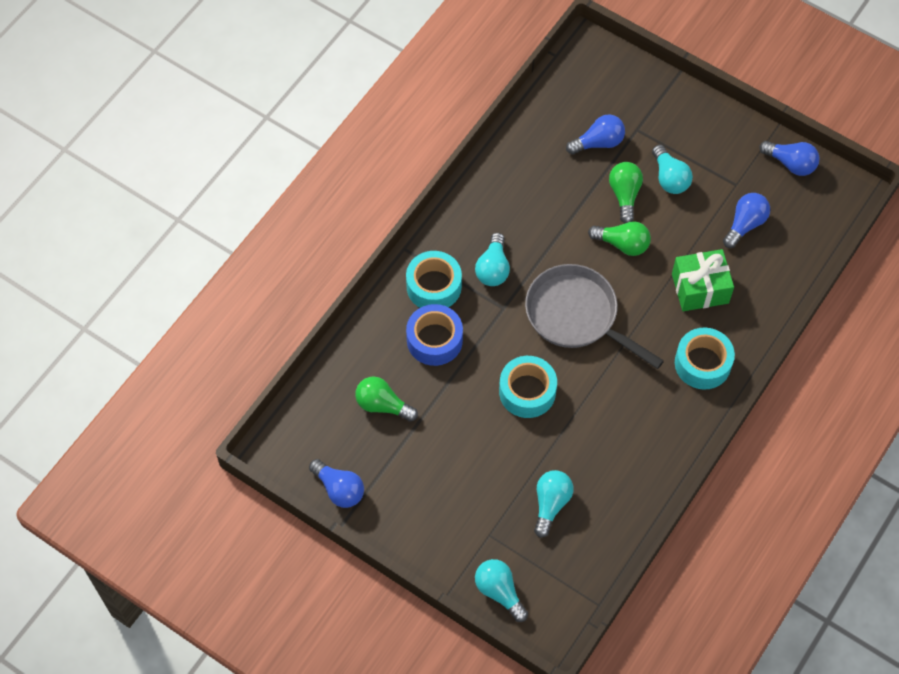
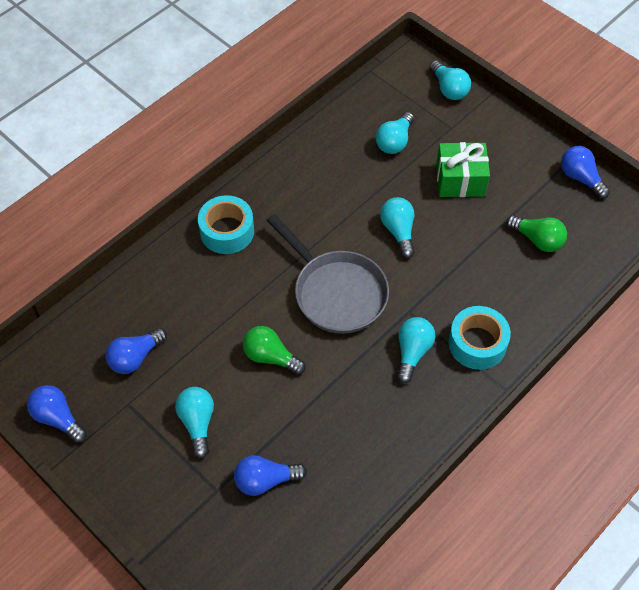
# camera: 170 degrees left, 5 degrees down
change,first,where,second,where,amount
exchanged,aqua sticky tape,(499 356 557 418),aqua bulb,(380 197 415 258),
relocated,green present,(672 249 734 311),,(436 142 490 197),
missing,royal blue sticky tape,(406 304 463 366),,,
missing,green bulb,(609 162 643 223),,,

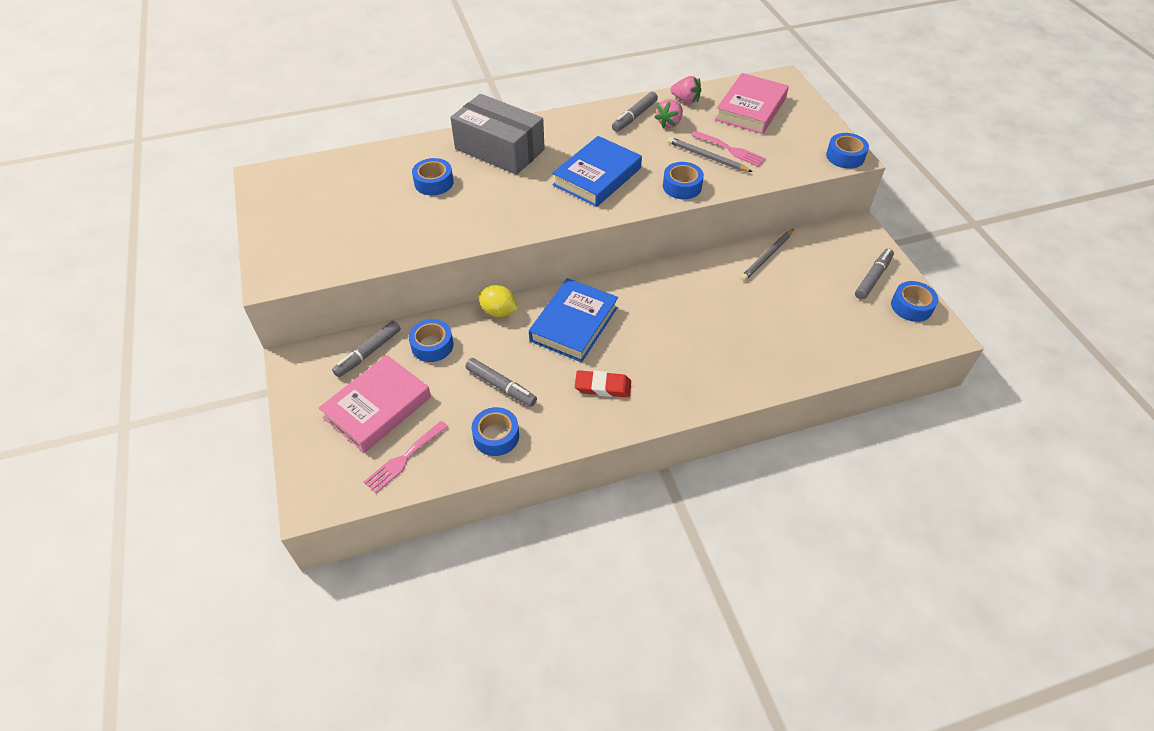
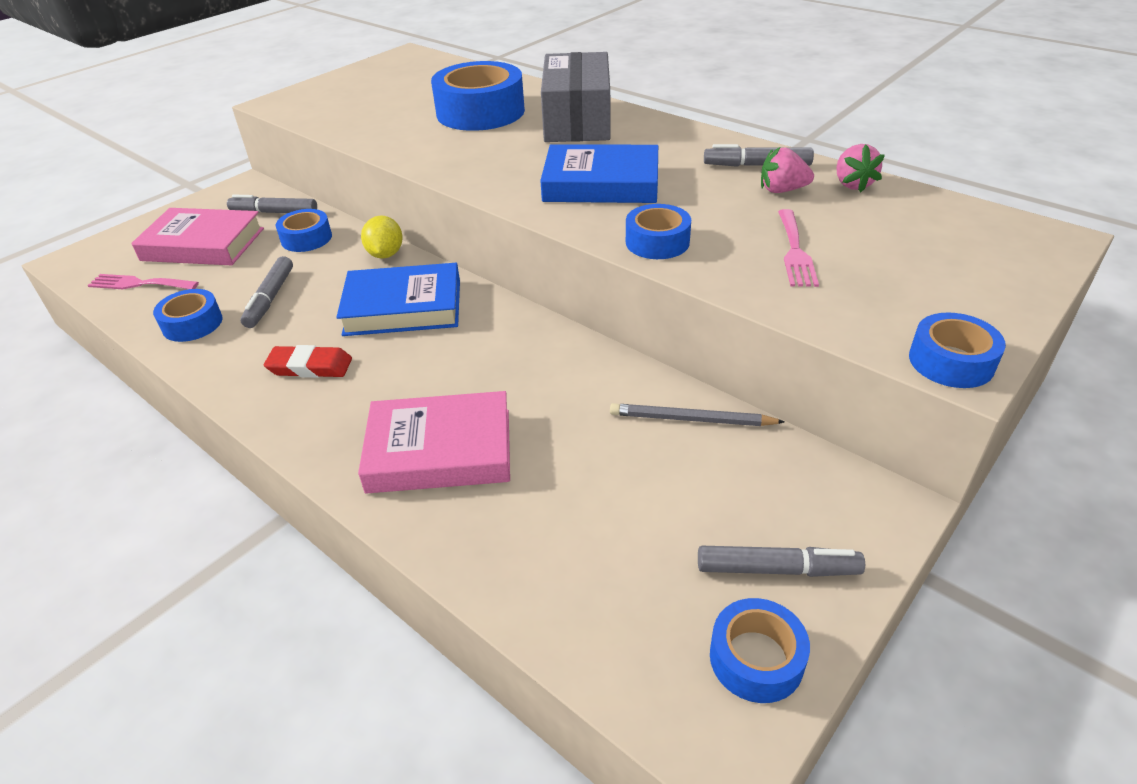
# camera: 60 degrees right, 10 degrees down
change,first,where,second,where,amount
spun,red eraser,(575 370 631 398),,(264 345 352 378),60 degrees counterclockwise
relocated,rose-pink hardback,(715 73 789 134),,(358 391 510 493),
size,royal blue sticky tape,(412 158 454 196),,(431 61 525 131),x1.86
missing,gray pencil,(668 137 752 172),,,

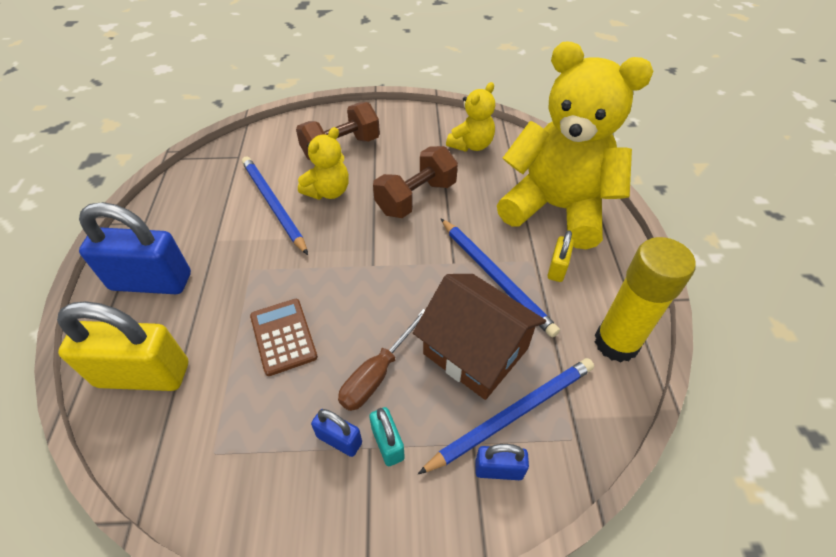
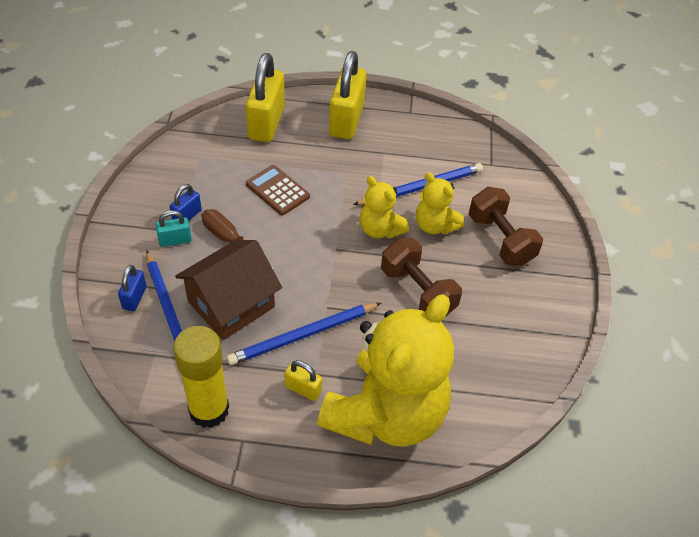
# camera: 95 degrees right, 0 degrees up
change,first,where,second,where,amount
spun,russet adding machine,(250 299 318 376),,(246 165 310 215),120 degrees counterclockwise
colour,royal blue padlock,(79 202 191 294),golden padlock,(329 51 366 139),
relocated,golden stuffed bear,(446 82 495 152),,(360 176 409 239),

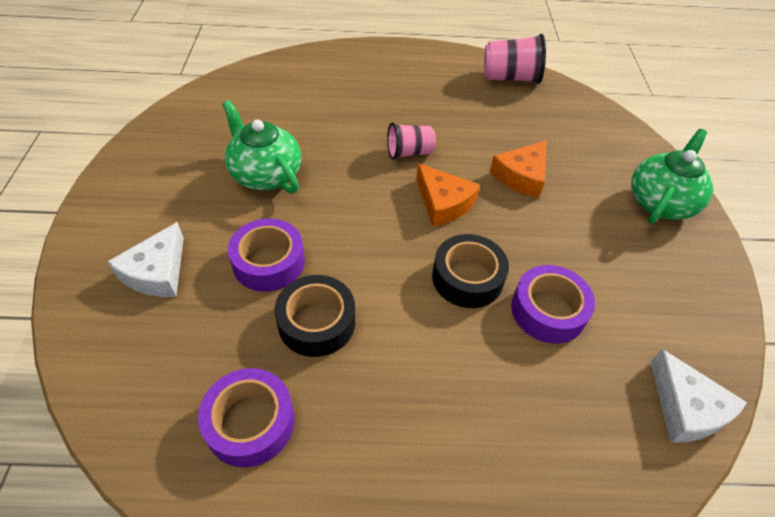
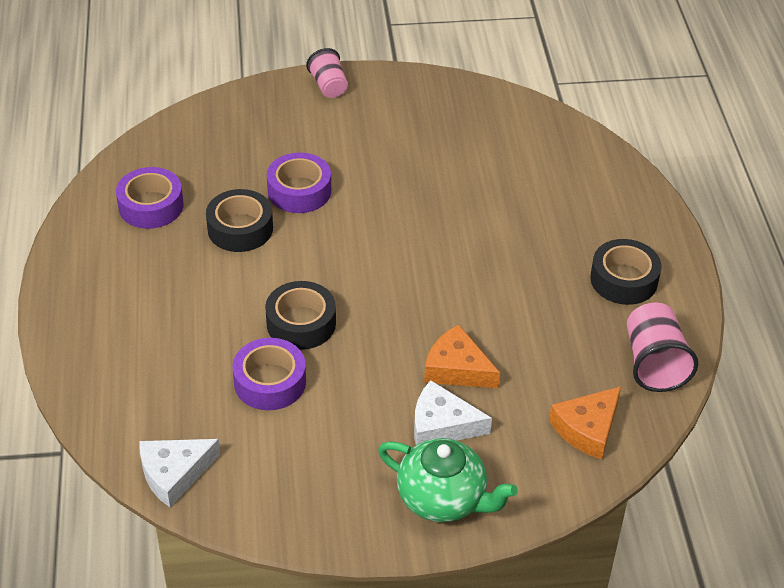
# camera: 85 degrees right, 5 degrees down
change,first,where,second,where,amount
relocated,rose-pink cup,(387 122 436 160),,(306 48 348 98),
relocated,pure white cheese wedge,(107 222 184 297),,(414 380 492 445),
relocated,orange cheese wedge,(416 163 480 227),,(549 387 621 459),
appeared,,,jet-black sticky tape,(590 239 661 305),
missing,green china teapot,(222 100 301 194),,,

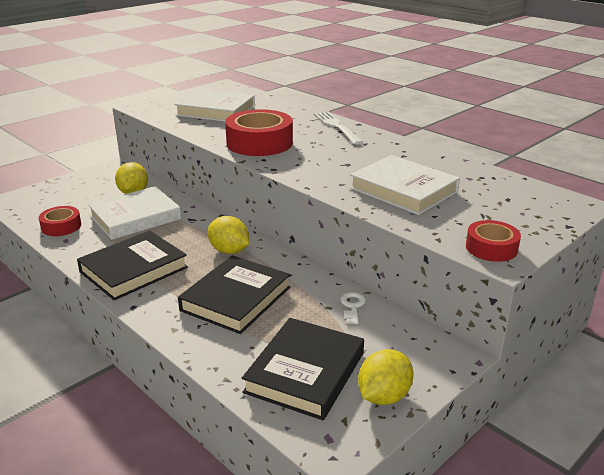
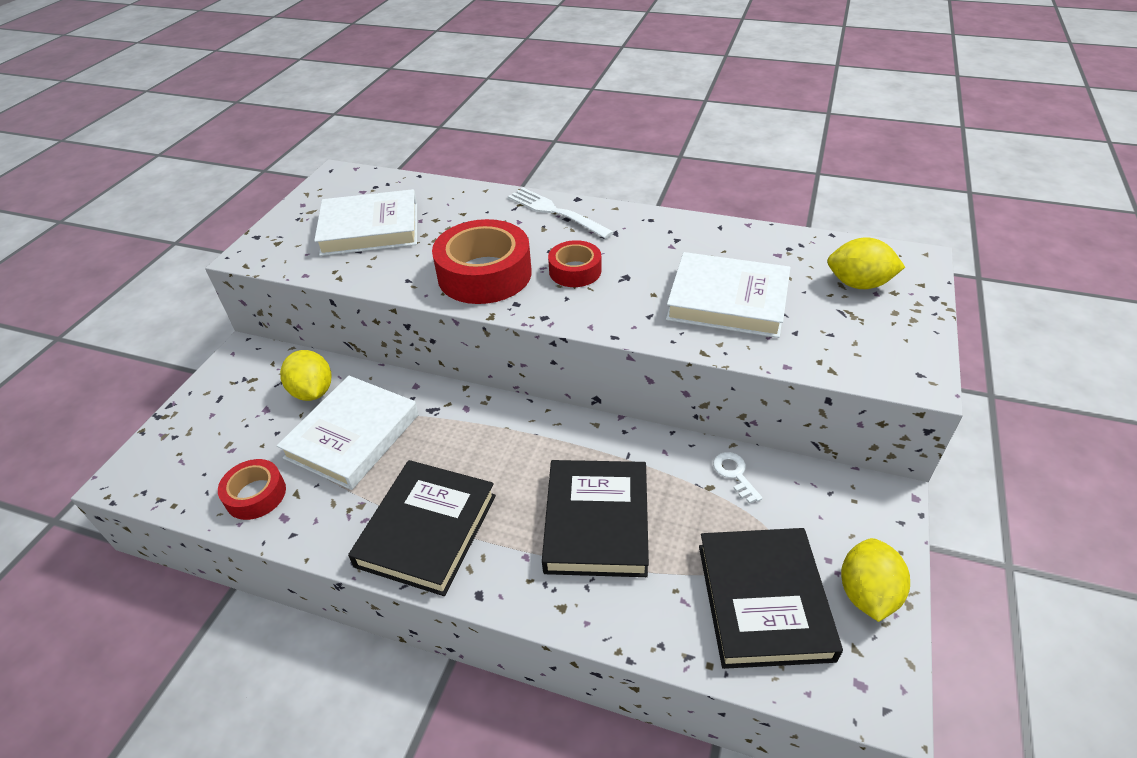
# camera: 25 degrees left, 15 degrees up
change,first,where,second,where,amount
relocated,red sticky tape,(466 220 521 262),,(548 240 601 287),
relocated,golden lemon,(208 216 249 254),,(827 237 905 289),

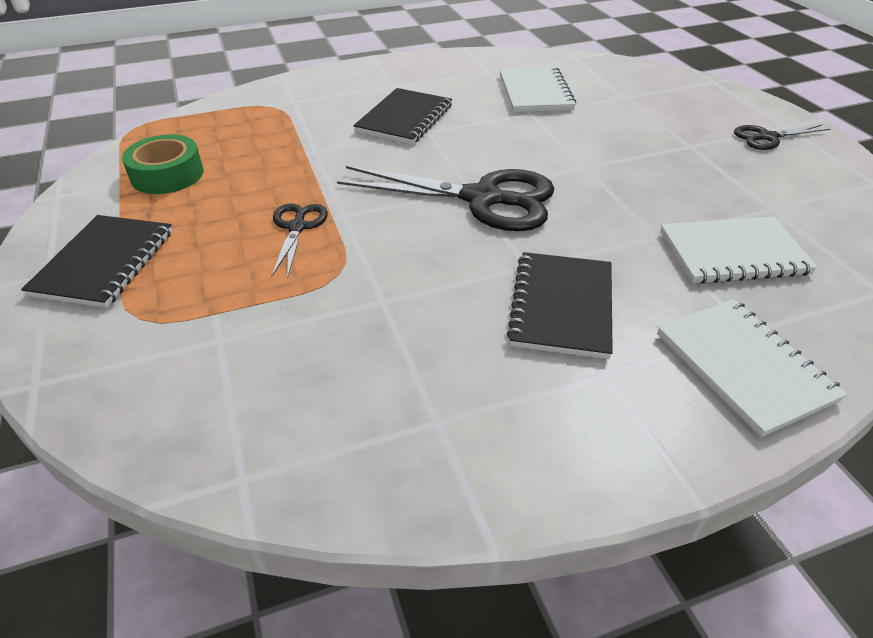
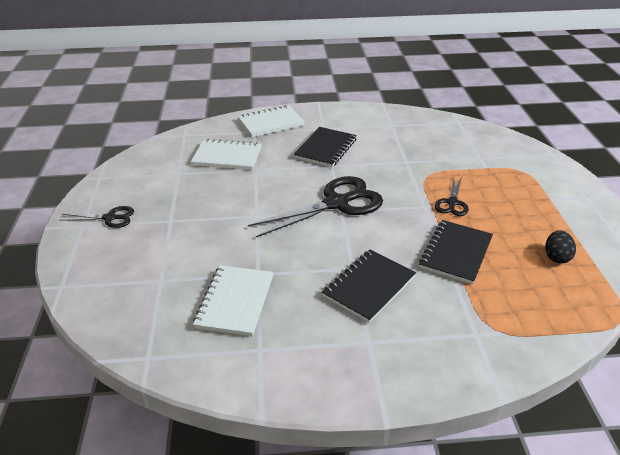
# camera: 165 degrees left, 5 degrees down
change,first,where,second,where,amount
spun,pure white notebook,(657 299 847 437),,(238 105 305 137),75 degrees clockwise
spun,jet-black scissors,(337 166 555 231),,(248 176 383 237),120 degrees clockwise
relocated,jet-black notebook,(21 215 172 308),,(419 220 493 284),
exchanged,green sticky tape,(122 134 204 194),jet-black toy egg,(545 230 576 264),

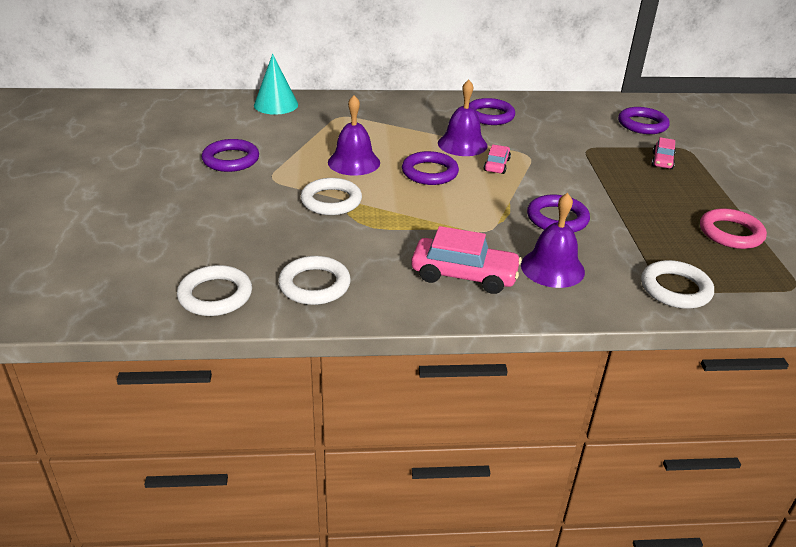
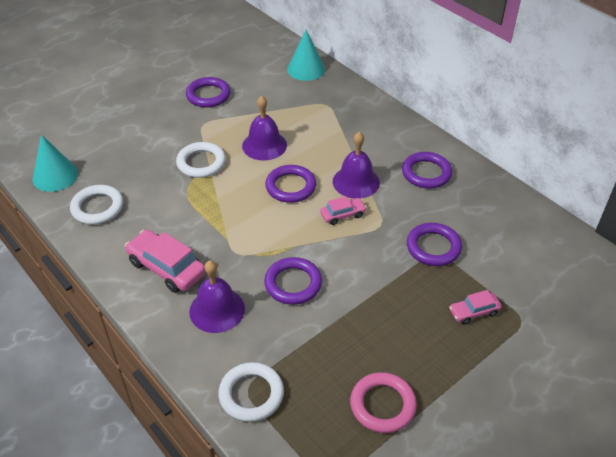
# camera: 55 degrees right, 10 degrees up
change,first,where,second,where,amount
exchanged,pure white hoop,(177 265 252 316),aqua cone,(32 135 78 192),
spun,rose-pink automobile,(411 226 522 294),,(125 230 206 293),150 degrees clockwise
relocated,royal purple hoop,(618 107 670 134),,(407 223 462 266),

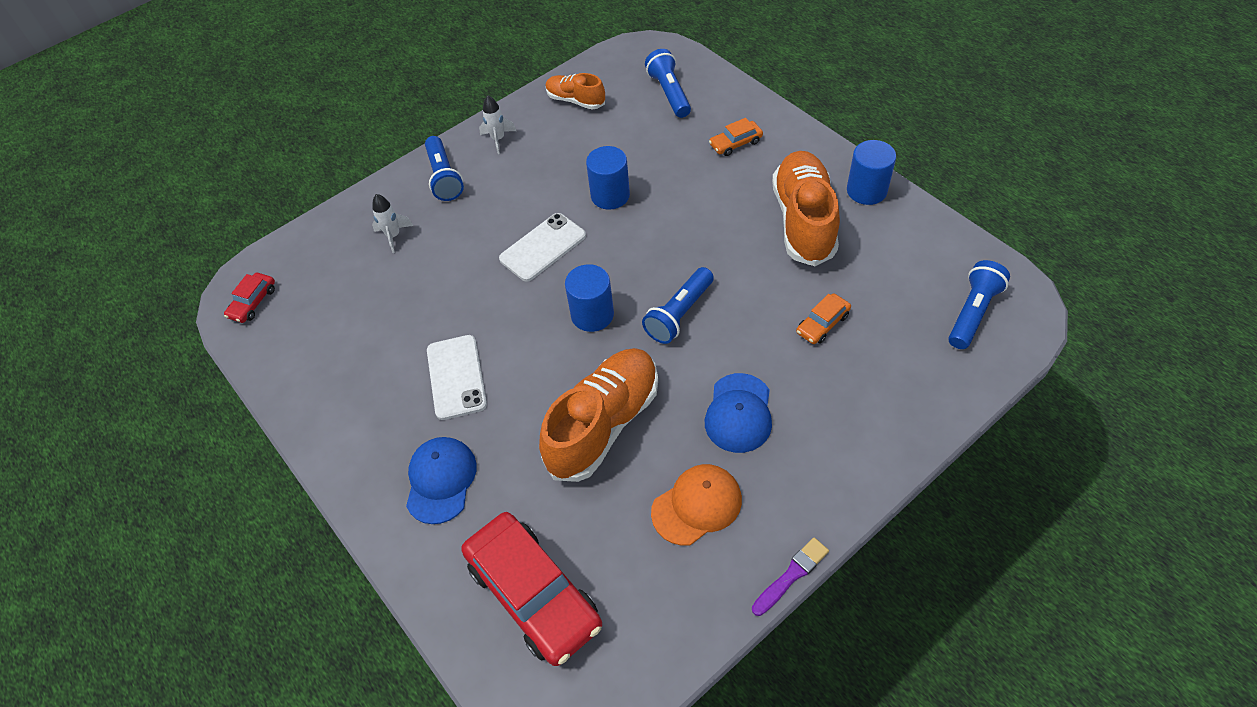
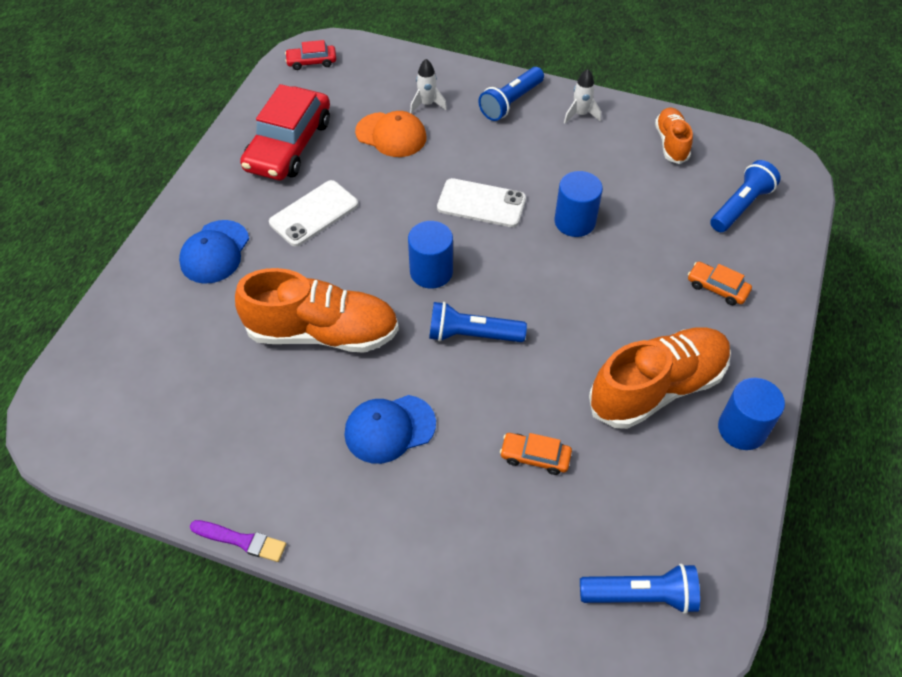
# camera: 55 degrees right, 0 degrees up
change,first,where,second,where,amount
spun,royal blue cap,(406 437 477 524),,(179 220 249 284),135 degrees clockwise
relocated,red automobile,(461 512 602 666),,(240 84 330 180),
relocated,orange cap,(651 464 742 546),,(355 111 427 157),

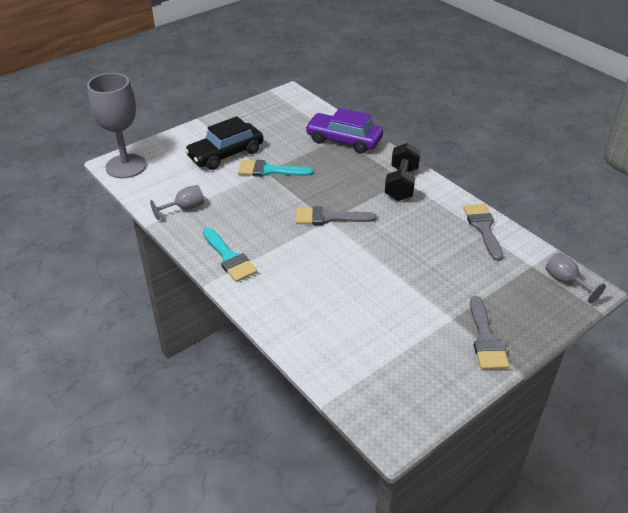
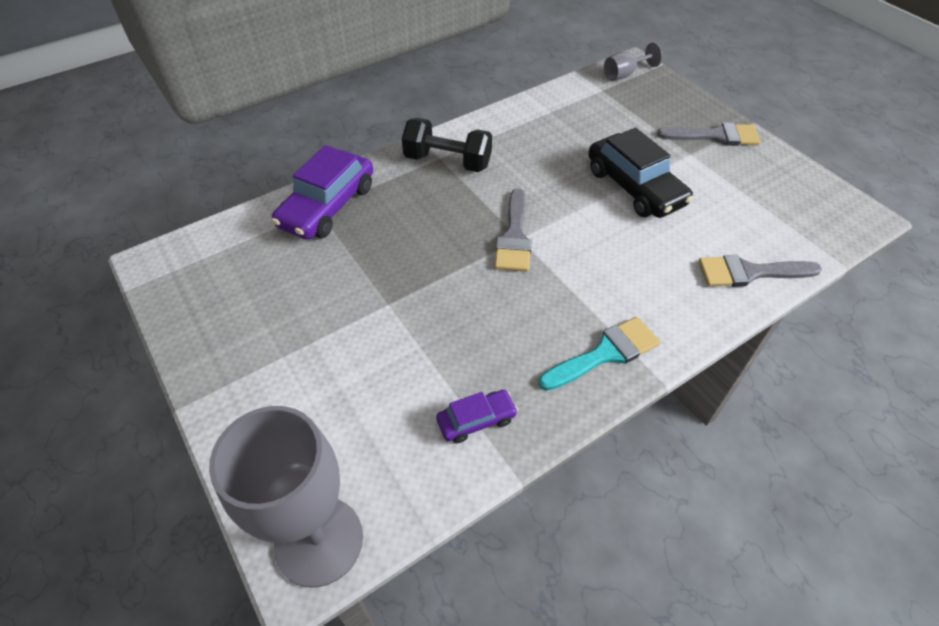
# camera: 85 degrees left, 10 degrees up
change,first,where,second,where,amount
exchanged,gray goblet,(150 185 204 220),royal purple automobile,(436 390 518 443),
relocated,jet-black automobile,(185 116 263 170),,(588 128 693 218),
relocated,gray paint brush,(463 204 503 261),,(698 255 822 287),
missing,aqua paint brush,(238 160 313 177),,,

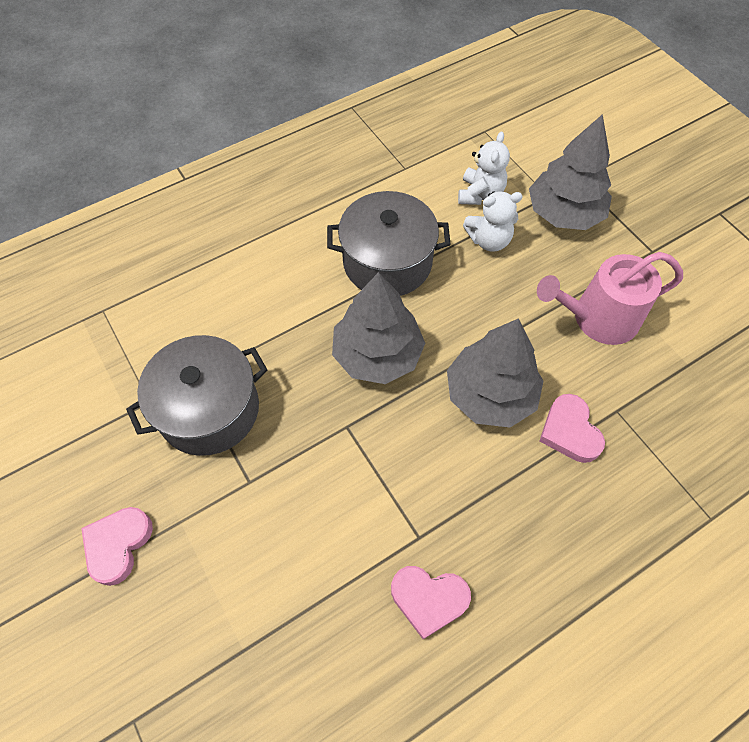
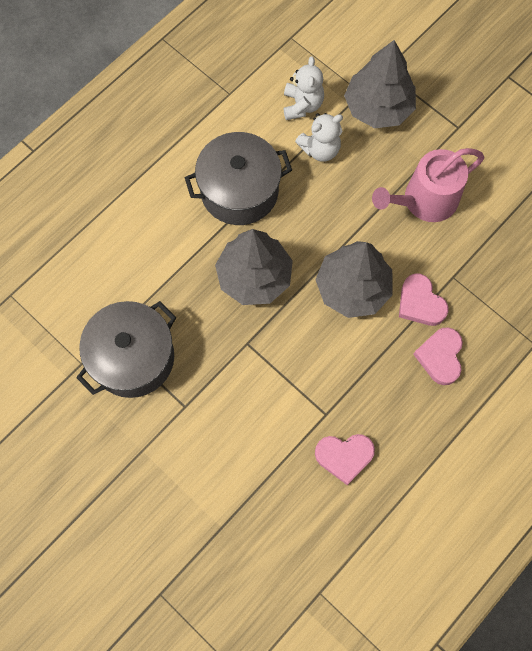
# camera: 15 degrees left, 10 degrees up
change,first,where,second,where,amount
relocated,rose-pink heart,(81 507 153 586),,(413 327 463 385),

